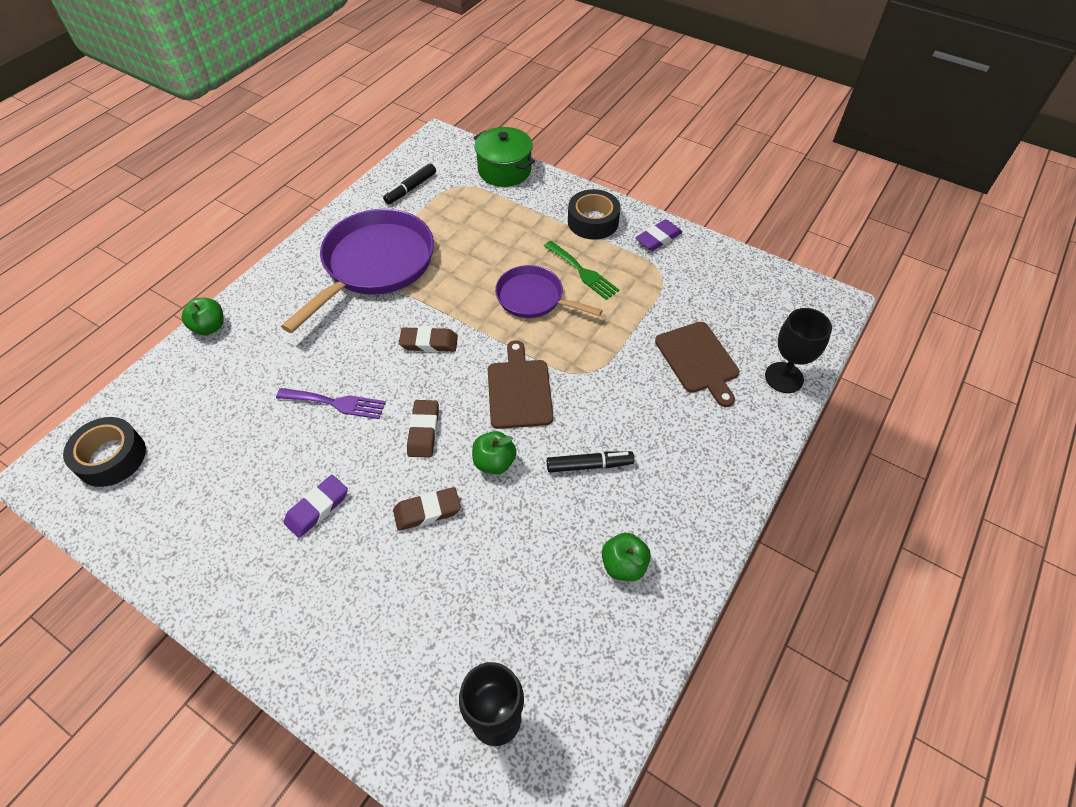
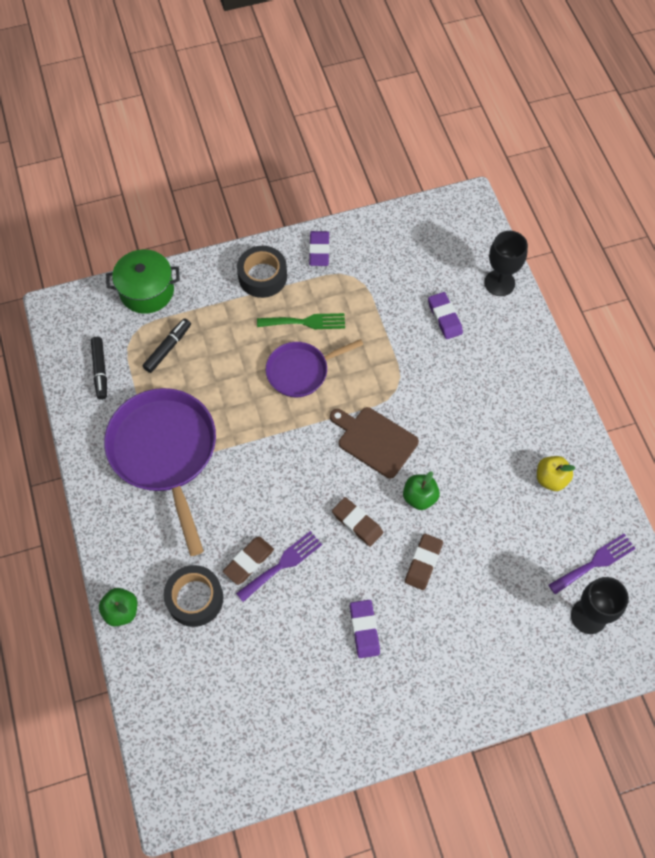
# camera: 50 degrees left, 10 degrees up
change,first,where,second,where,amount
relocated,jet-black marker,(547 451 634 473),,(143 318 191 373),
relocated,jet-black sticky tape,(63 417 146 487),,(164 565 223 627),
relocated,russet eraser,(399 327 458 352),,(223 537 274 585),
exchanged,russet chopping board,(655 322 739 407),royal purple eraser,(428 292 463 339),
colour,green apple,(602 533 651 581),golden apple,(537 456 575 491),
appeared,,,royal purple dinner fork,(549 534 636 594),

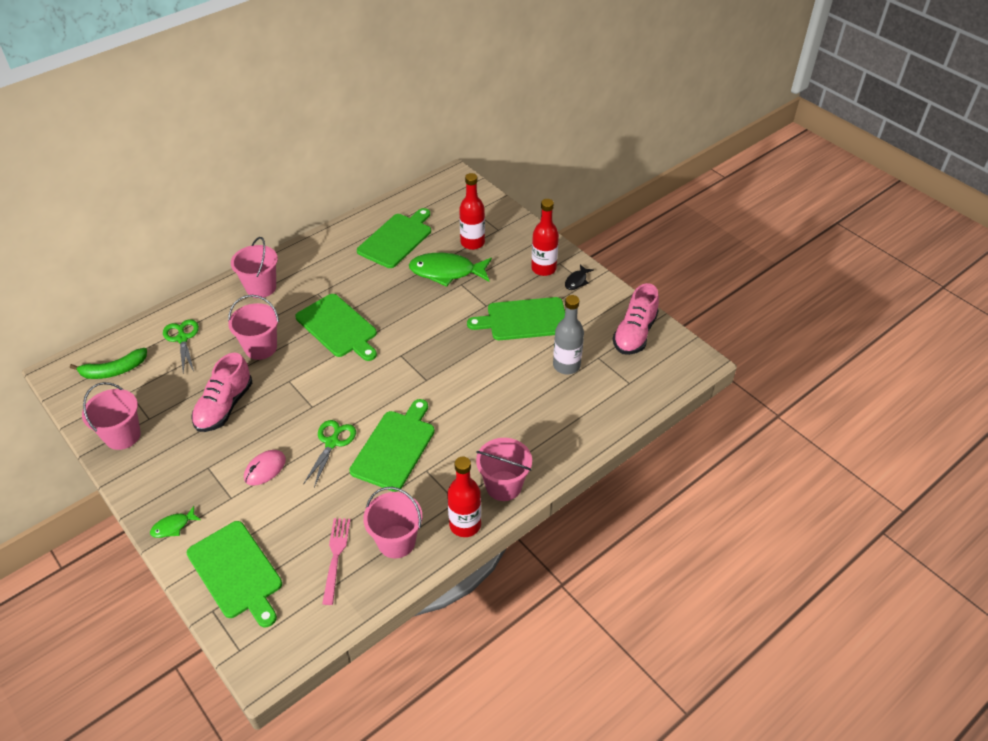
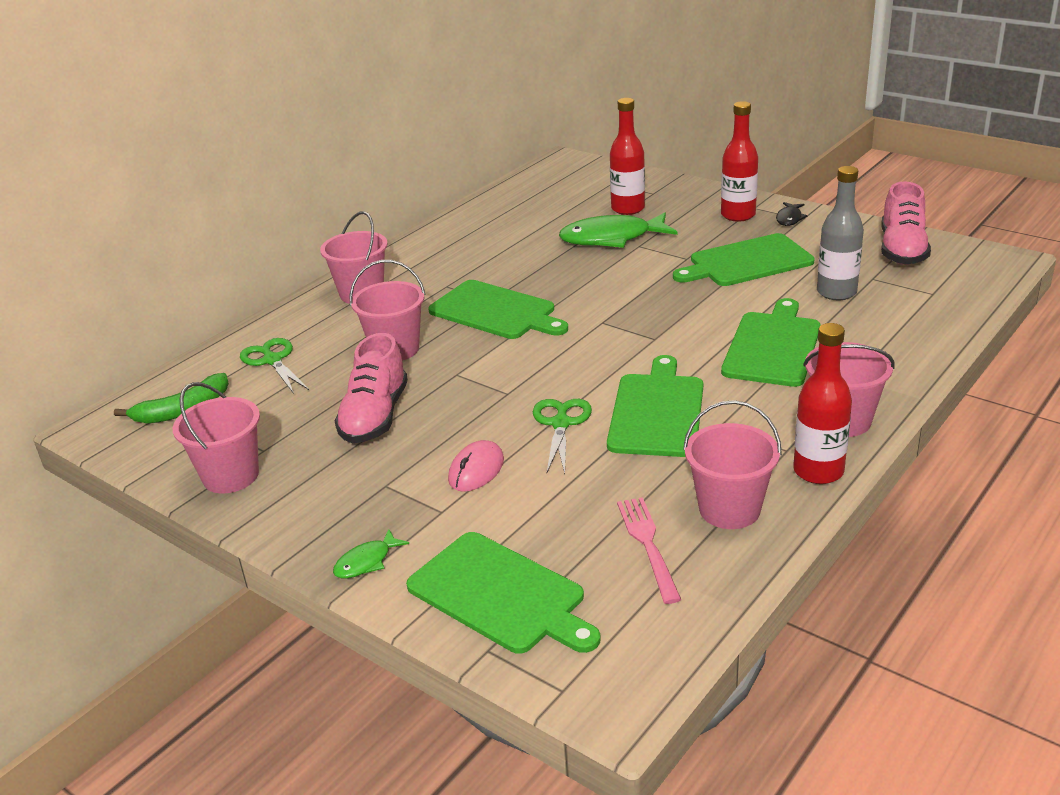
# camera: 10 degrees left, 15 degrees down
change,first,where,second,where,amount
relocated,green chopping board,(357 208 431 268),,(721 298 821 387),

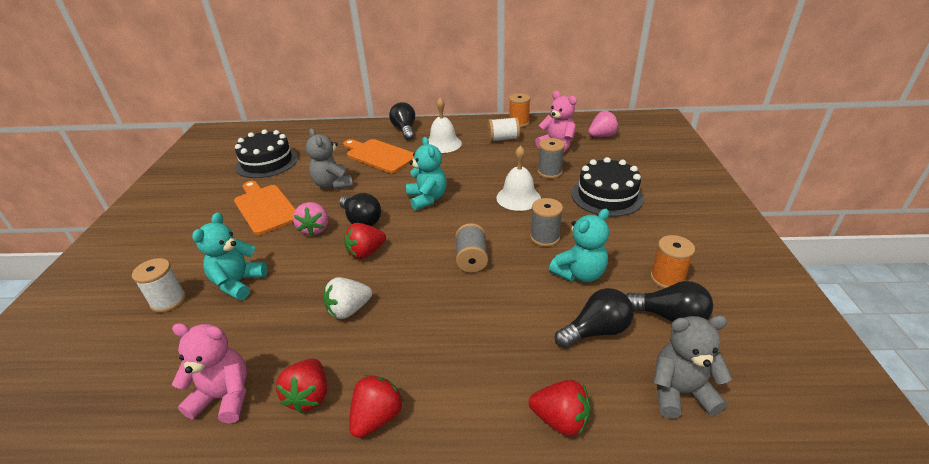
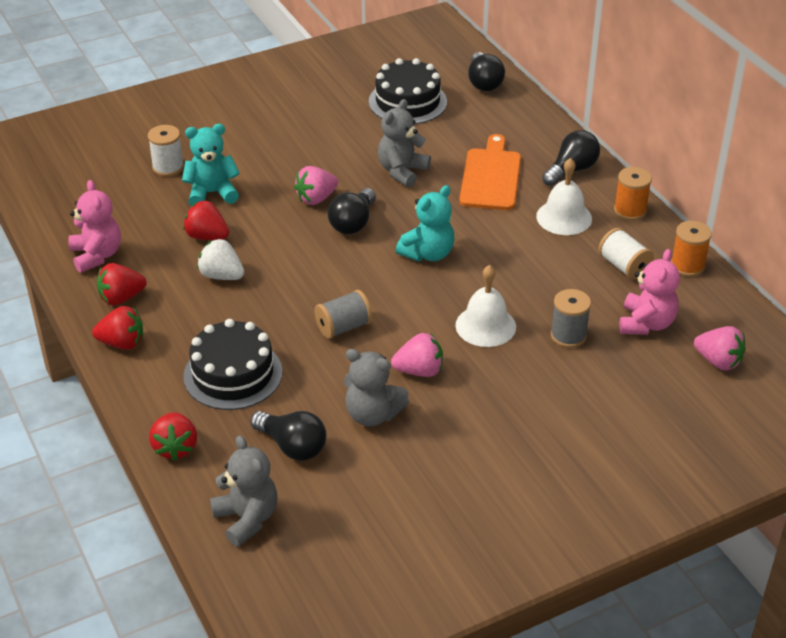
# camera: 60 degrees right, 5 degrees up
change,first,where,second,where,amount
relocated,red toy strawberry,(344 223 386 259),,(183 201 229 240),
relocated,jet-black gateau,(571 157 644 217),,(183 319 283 410),
colour,aqua stuffed bear,(549 209 609 282),gray stuffed bear,(344 349 409 426),
exchanged,gray spool,(530 198 563 247),rose-pink toy strawberry,(391 333 443 377),
relocated,jet-black bulb,(626 281 713 322),,(468 52 505 91),
relocated,orange spool,(650 235 695 288),,(614 167 652 220),
missing,orange chopping board,(234 181 296 235),,,

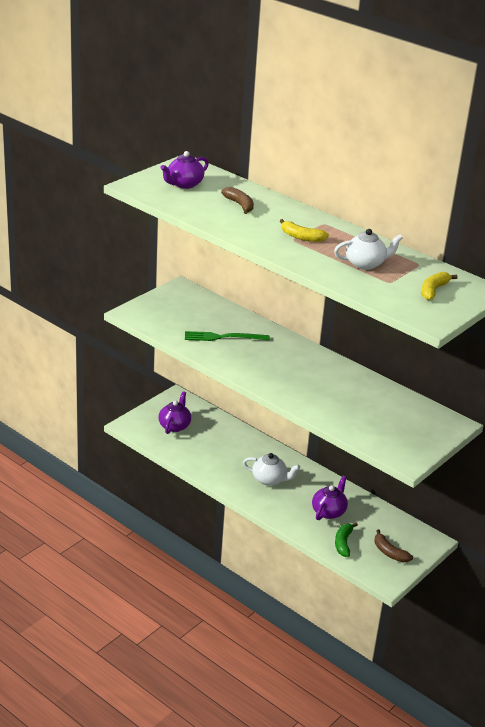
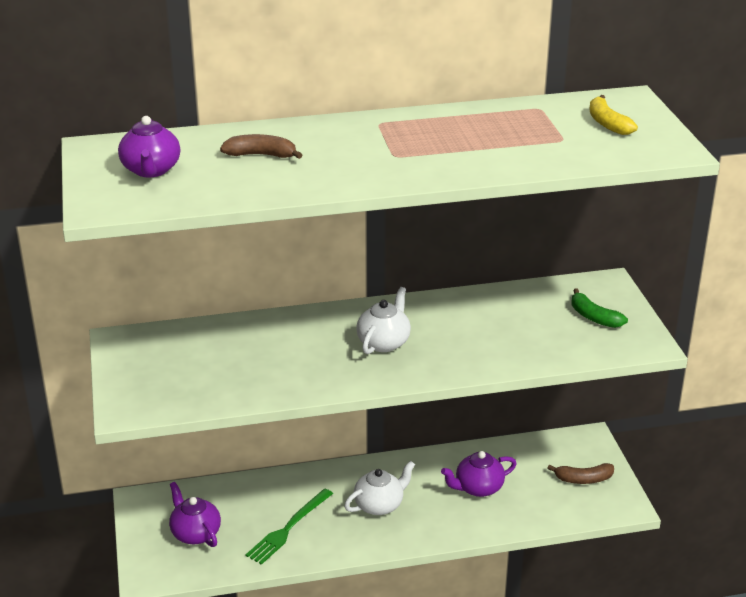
# camera: 50 degrees left, 0 degrees up
change,first,where,second,where,amount
relocated,green dinner fork,(185 331 270 341),,(246 489 333 565),
relocated,pure white china teapot,(334 229 403 270),,(356 287 411 354),
spun,royal purple china teapot,(312 476 348 520),,(441 451 517 497),90 degrees counterclockwise
relocated,green banana,(335 523 358 557),,(572 288 628 328),
missing,golden banana,(280 219 329 242),,,

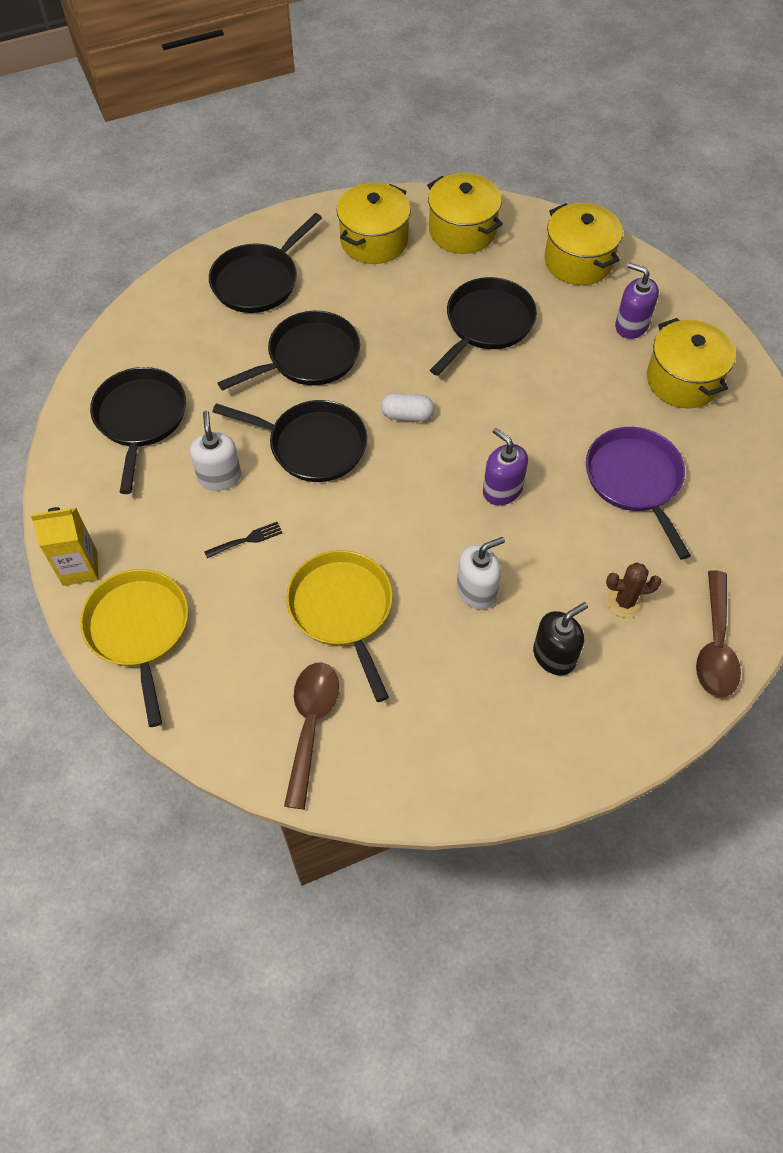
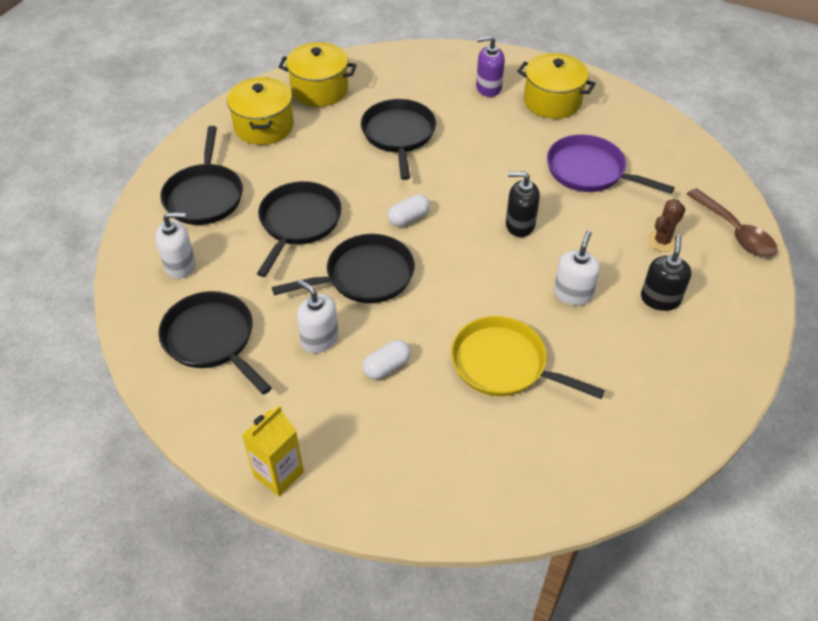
# camera: 40 degrees left, 10 degrees down
change,first,where,second,where,amount
appeared,,,pure white soap dispenser,(155 212 196 279),
exchanged,jet-black dinner fork,(204 522 282 558),pure white pill shape,(362 340 411 380),
colour,royal purple soap dispenser,(483 428 528 505),jet-black soap dispenser,(506 172 540 237),
missing,golden frying pan,(80 569 188 727),,,
missing,russet tablespoon,(284 662 339 809),,,
missing,golden pot,(544 203 623 285),,,

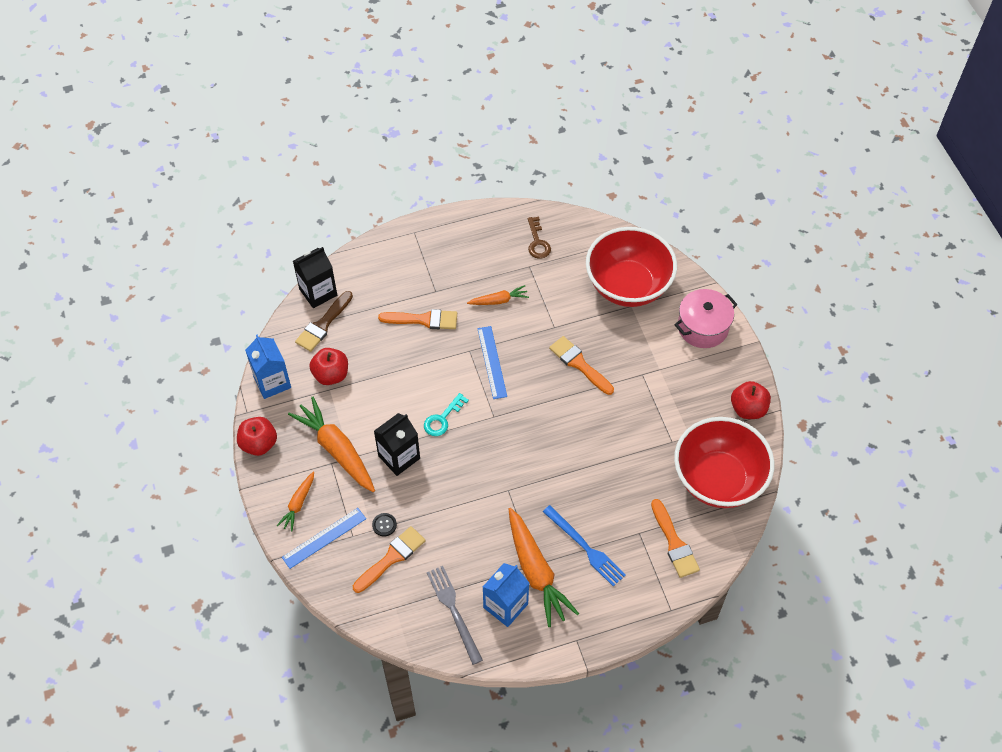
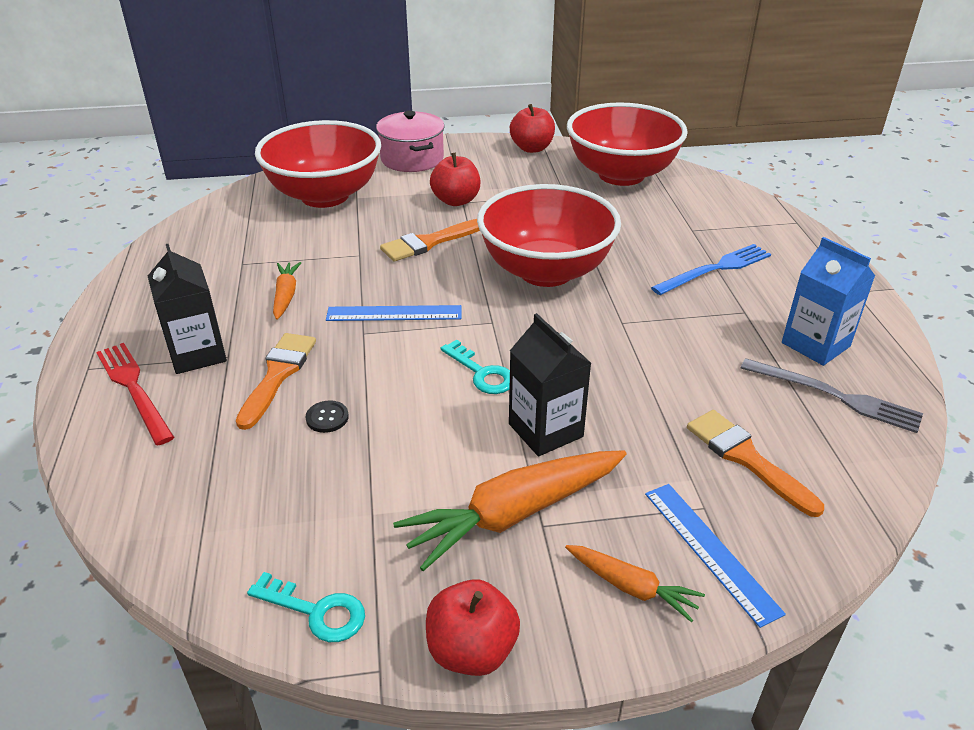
# camera: 80 degrees left, 20 degrees down
change,first,where,second,where,amount
appeared,,,red dinner fork,(96 343 174 445),
relocated,jet-black juice carton,(293 247 337 308),,(148 243 227 374),
exchanged,royal blue juice carton,(245 335 291 399),aqua key,(247 572 365 642),
relocated,jet-black shirt button,(372 513 397 536),,(306 400 349 433),
relocated,red apple,(309 348 348 385),,(430 153 480 206),
appeared,,,red deep dish,(477 184 621 287),
spun,gray dinner fork,(427 566 483 665),,(741 358 923 433),135 degrees counterclockwise
missing,russet paint brush,(295 291 353 352),,,
missing,orange root vegetable,(509 508 579 627),,,
missing,russet key,(528 217 551 259),,,
missing,orange paint brush,(651 499 700 578),,,

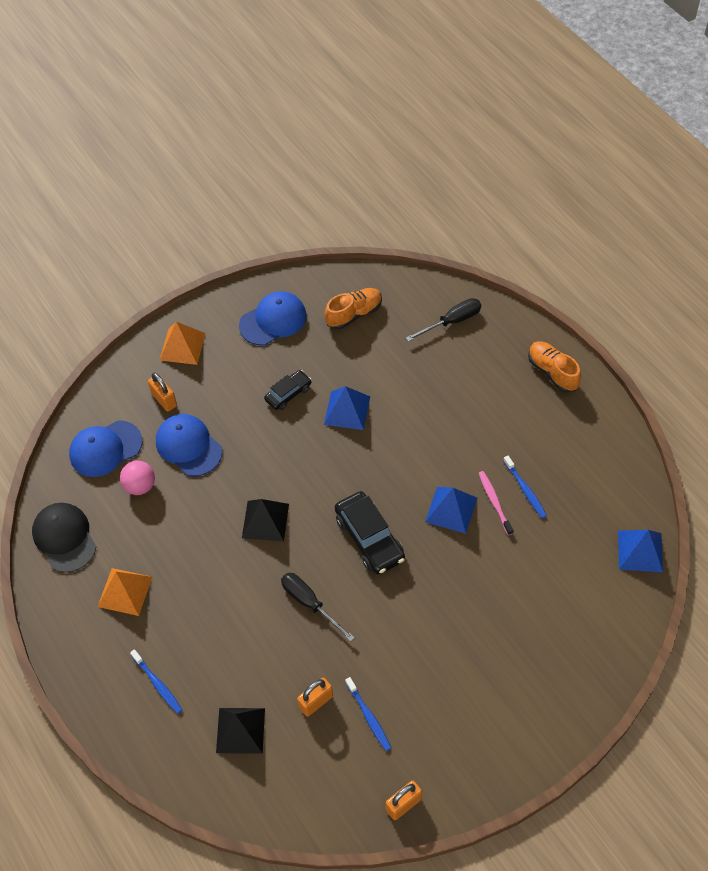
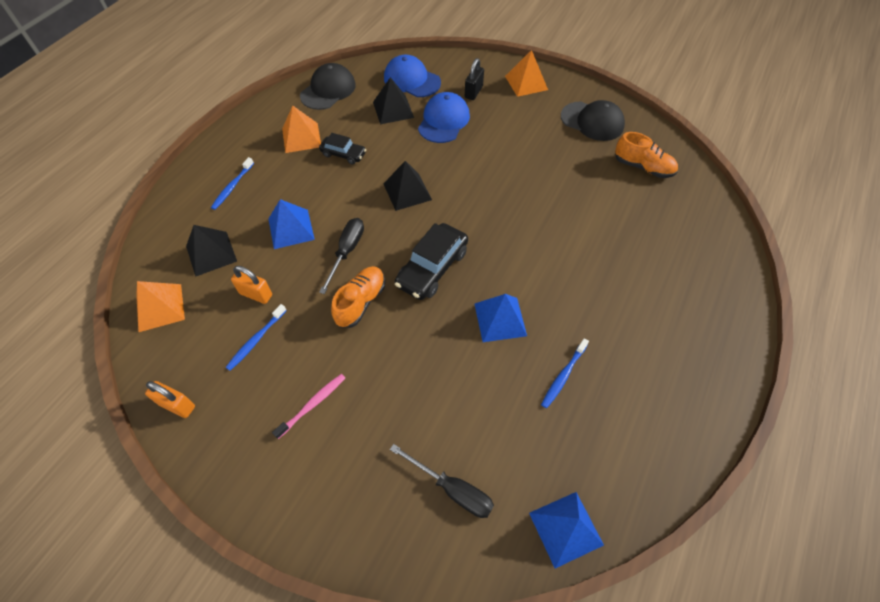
# camera: 60 degrees right, 0 degrees up
change,first,where,second,where,amount
appeared,,,orange solid pyramid,(136 281 185 332),
relocated,royal blue solid pyramid,(324 386 370 430),,(269 199 315 249),
relocated,rose-pink tooth brush,(479 471 514 535),,(272 374 345 439),
relocated,jet-black automobile,(264 370 312 410),,(319 133 366 164),
relocated,orange lace-up shoe,(528 341 581 393),,(331 266 385 328),
exchanged,rose-pink ball,(120 461 155 495),jet-black solid pyramid,(373 77 414 124),
relocated,jet-black screwdriver,(406 298 481 342),,(390 444 494 518),
colour,orange padlock,(148 373 177 412),jet-black padlock,(465 58 484 100),
colour,royal blue cap,(239 291 307 345),jet-black cap,(561 100 625 141),

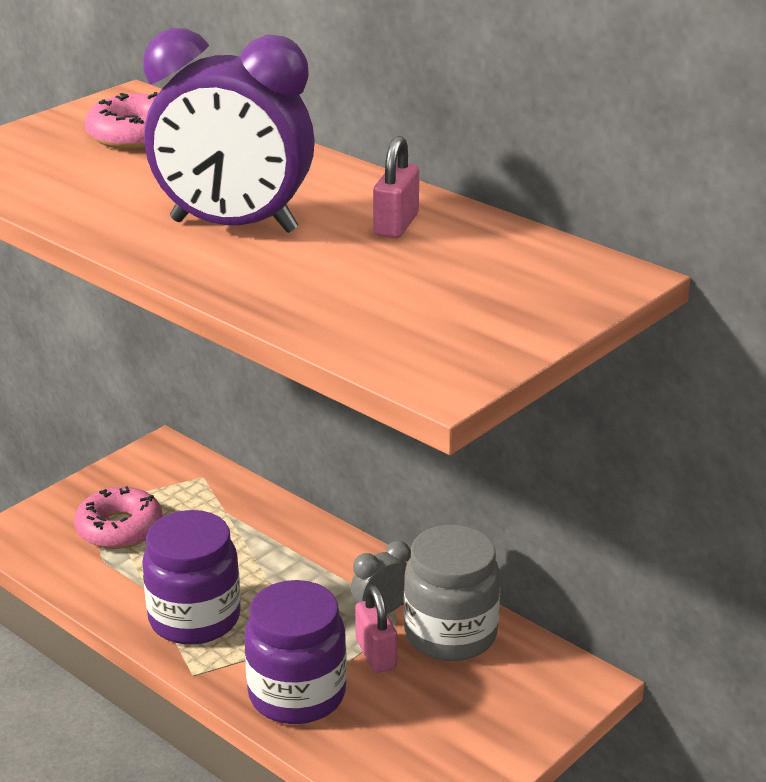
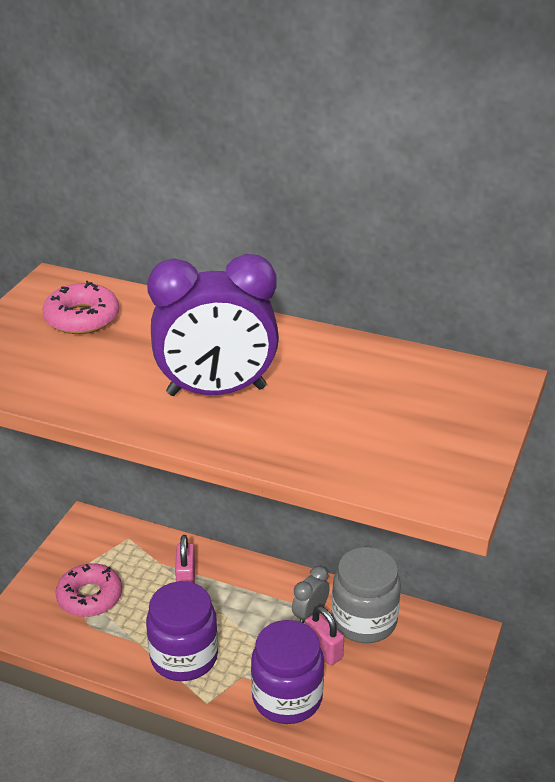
# camera: 20 degrees left, 5 degrees up
change,first,where,second,where,amount
relocated,rose-pink padlock,(373 136 419 238),,(175 535 195 583),

